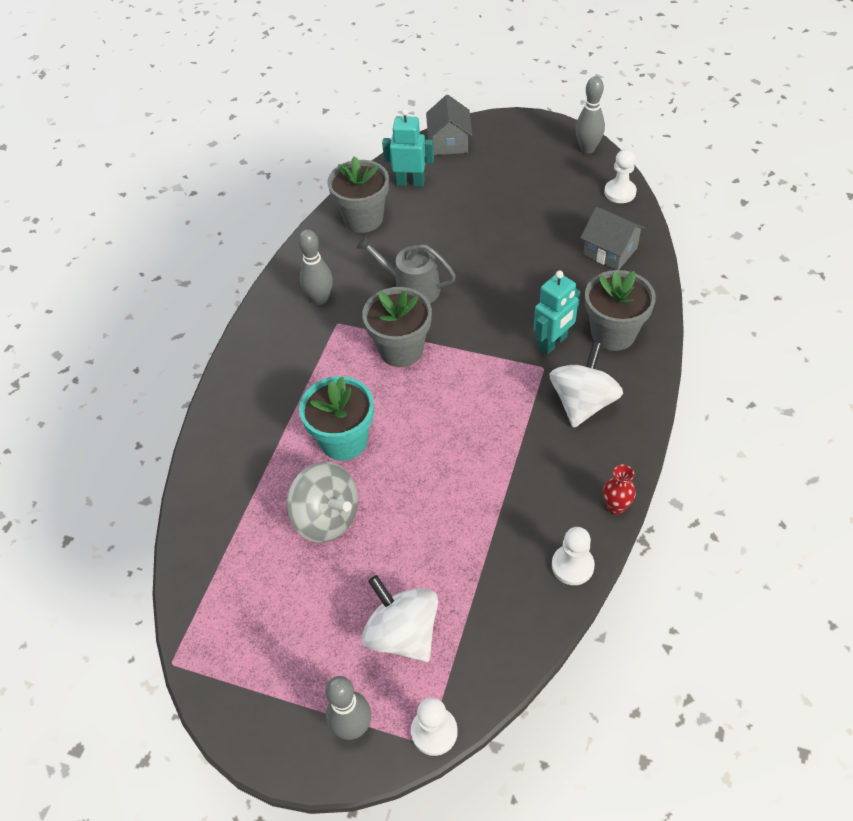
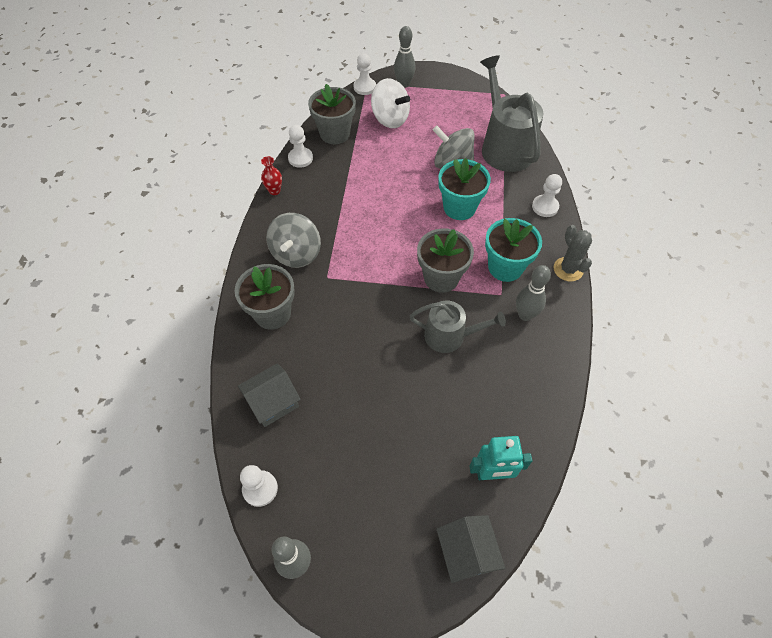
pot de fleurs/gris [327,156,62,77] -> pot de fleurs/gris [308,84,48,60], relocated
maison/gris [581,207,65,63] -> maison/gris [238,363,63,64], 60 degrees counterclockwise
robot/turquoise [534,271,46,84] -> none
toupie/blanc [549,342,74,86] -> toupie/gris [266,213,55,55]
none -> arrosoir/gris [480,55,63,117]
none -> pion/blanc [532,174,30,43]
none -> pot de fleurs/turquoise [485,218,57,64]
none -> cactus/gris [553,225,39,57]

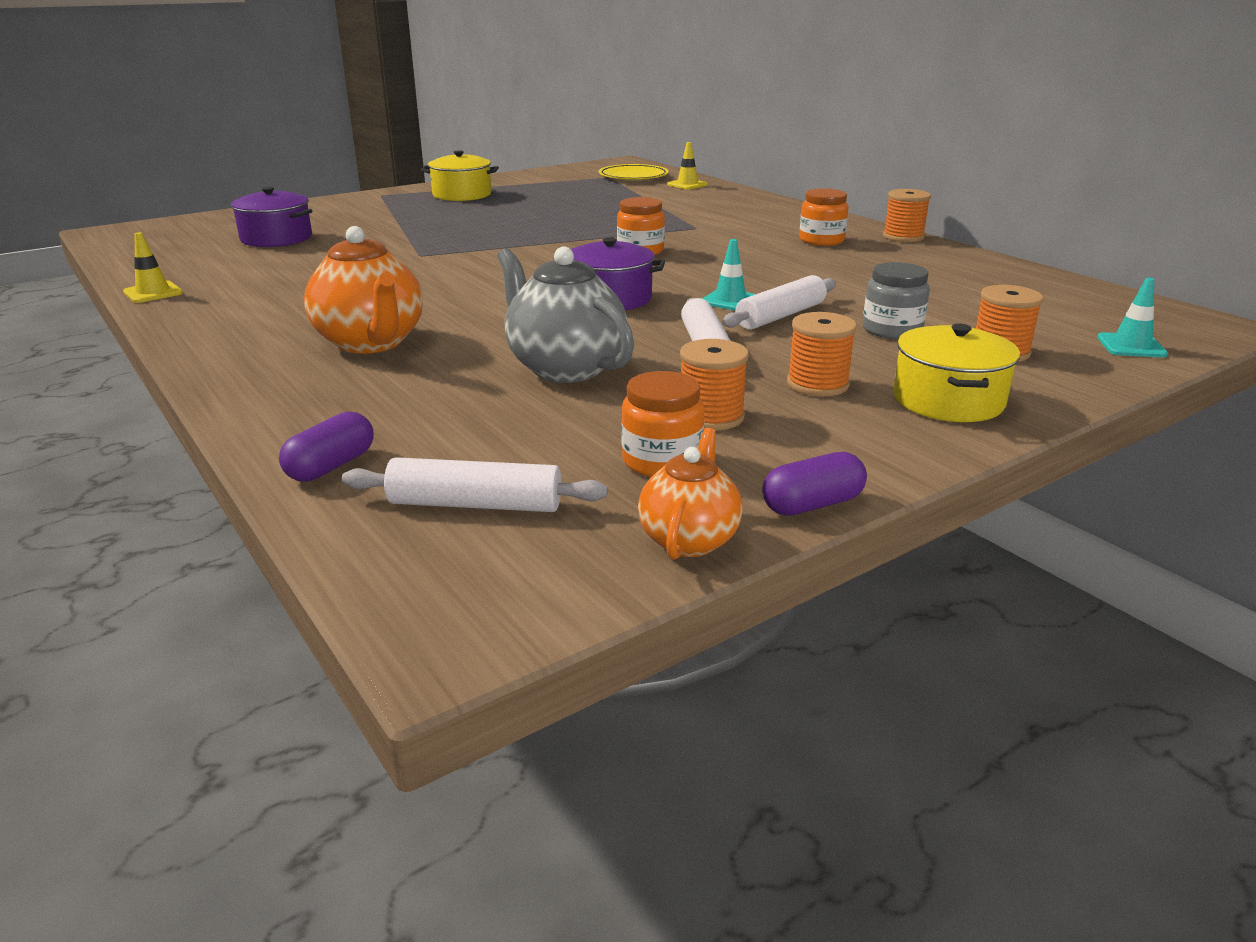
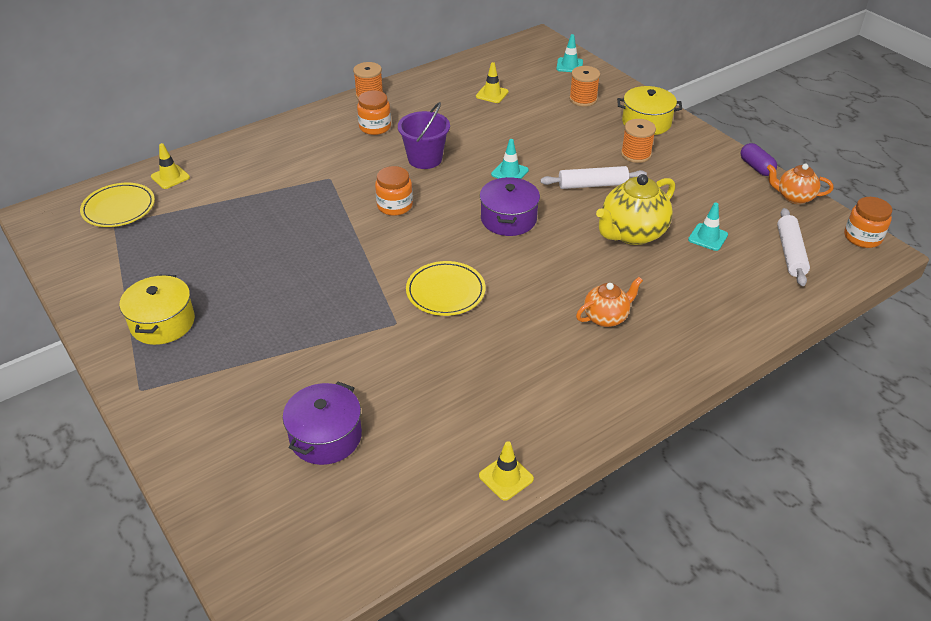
théière/orange [304,226,119,128] -> théière/orange [576,277,67,50], x0.60
théière/gris [497,246,137,137] -> théière/jaune [596,174,79,71]
bocal/gris [863,262,67,77] -> none
rouleau à pâtisserie/blanc [722,275,114,55] -> none
bobine/orange [680,339,69,91] -> none
bocal/orange [622,371,82,106] -> bocal/orange [844,197,48,51], relocated
gélule/violet [279,411,94,71] -> none
none -> cône de chantier/jaune [476,62,33,41]
none -> seau/violet [398,102,52,67]
none -> cône de chantier/turquoise [688,203,40,48]
none -> assiette/jaune [406,261,80,55]

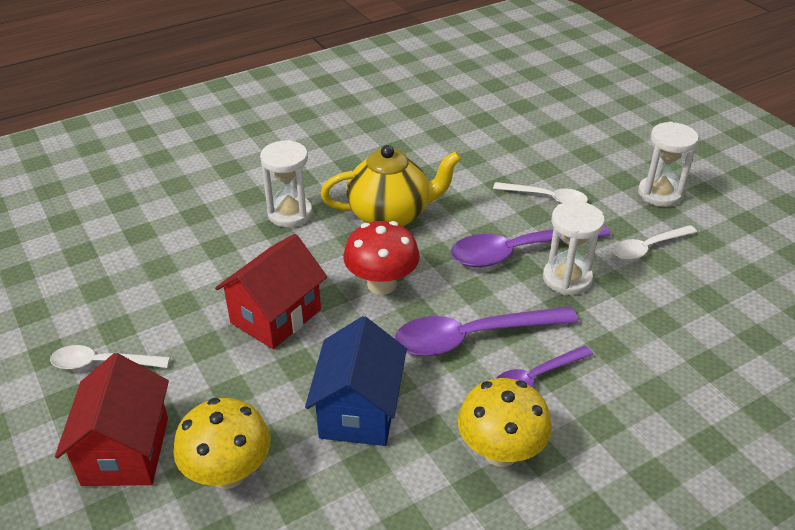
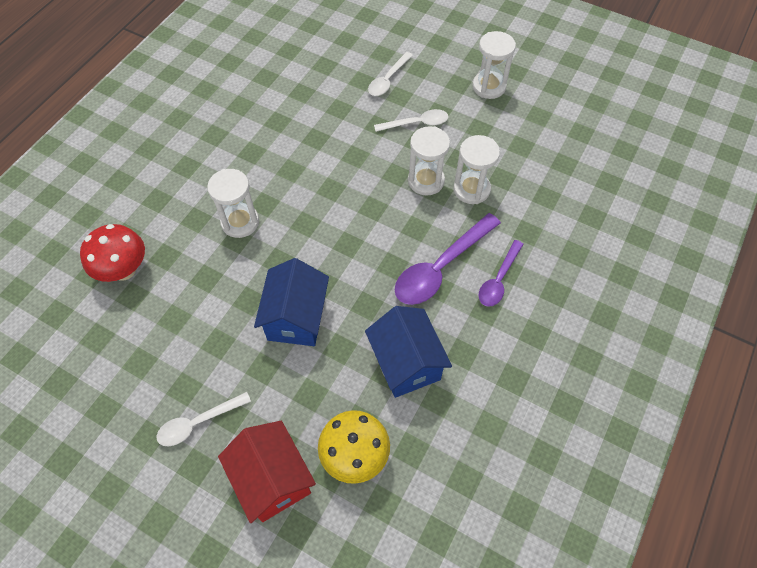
théière/jaune [321,145,140,81] -> none
champignon/rouge [343,221,77,74] -> champignon/rouge [80,224,65,58], relocated
cuillère/violet [450,224,161,43] -> sablier/blanc [408,126,42,69]
cuillère/blanc [613,225,84,35] -> cuillère/blanc [368,52,45,44], relocated
maison/rouge [215,234,112,115] -> maison/bleu [254,258,75,88]
champignon/jaune [458,378,94,89] -> none

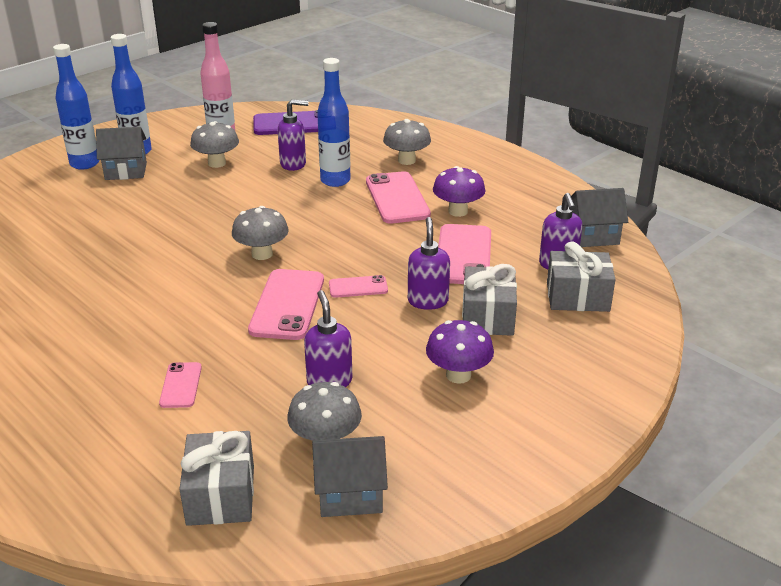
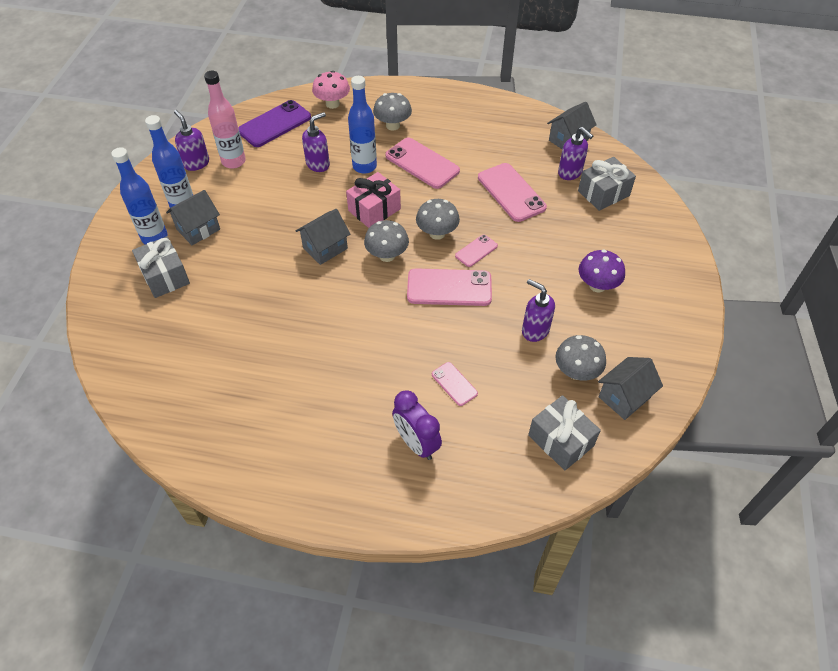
champignon/gris [190,121,49,47] -> champignon/gris [416,199,44,41], relocated
champignon/violet [433,166,52,51] -> none
distributeur de savon/violet [408,217,42,93] -> distributeur de savon/violet [174,110,35,61], relocated
cadeau/gris [462,264,55,72] -> cadeau/gris [132,236,58,62], relocated
téléphone/rose [248,269,76,71] -> téléphone/rose [407,268,85,38], 60 degrees counterclockwise
none -> champignon/rose [312,71,38,38]
none -> cadeau/rose [346,172,55,56]
none -> maison/gris [296,209,54,56]
none -> réveil/violet [392,391,50,69]

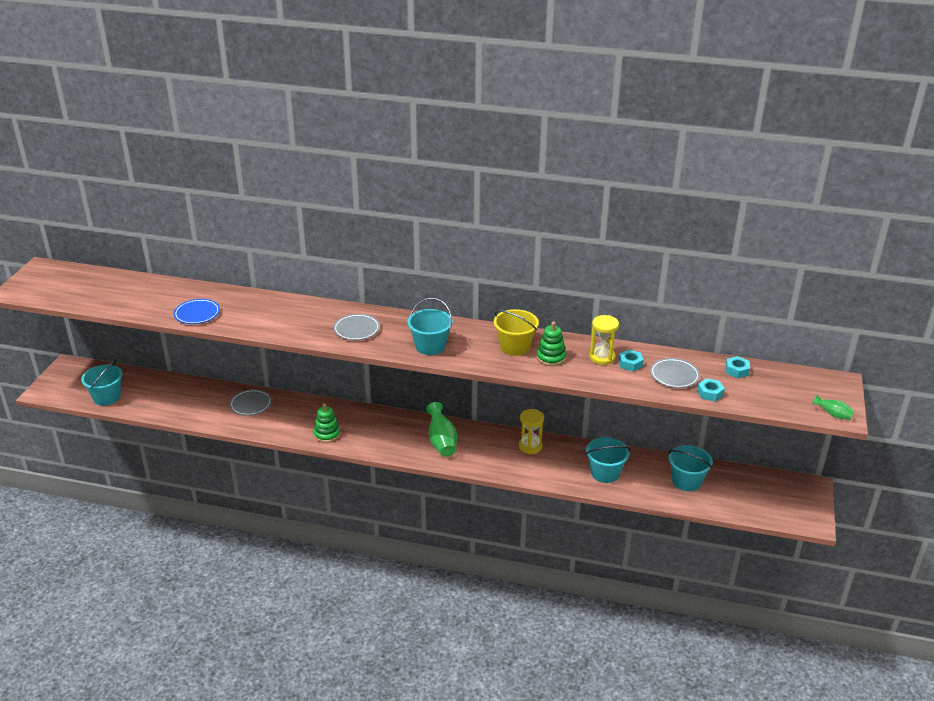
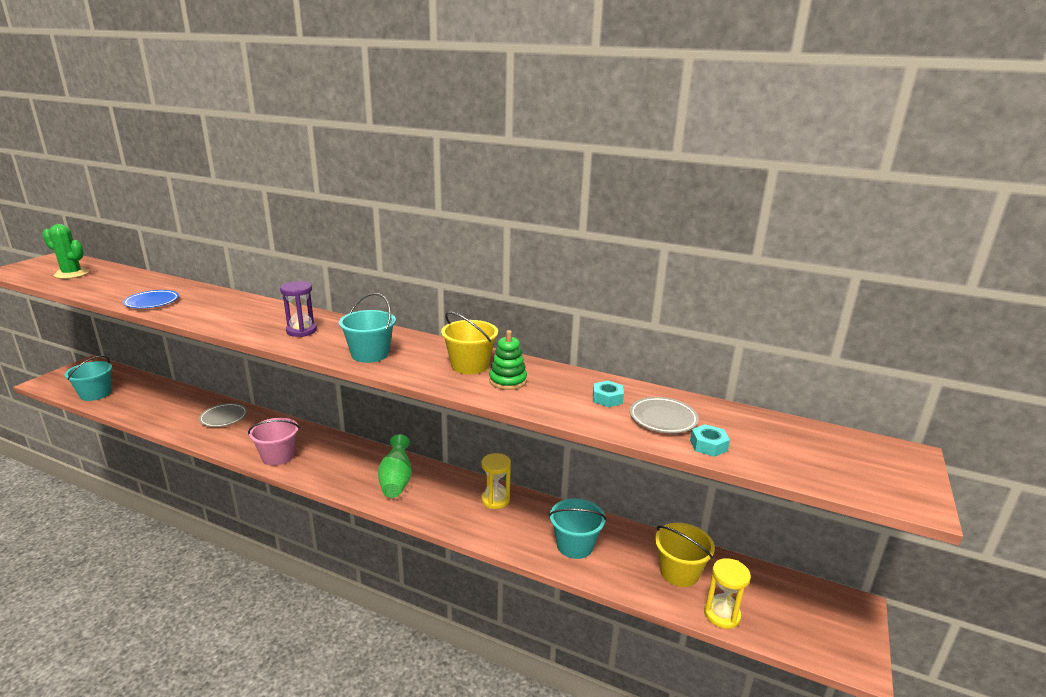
assiette/gris [333,314,47,26] -> sablier/violet [280,281,37,56]
sablier/jaune [589,315,30,50] -> sablier/jaune [704,558,47,71], relocated
écrou/turquoise [726,356,24,22] -> none
vase/vert [813,395,41,25] -> none
jouet à empiler/vert [314,403,27,40] -> seau/rose [248,418,52,47]
seau/turquoise [668,445,45,46] -> seau/jaune [655,523,60,64]
none -> cactus/vert [42,224,47,55]

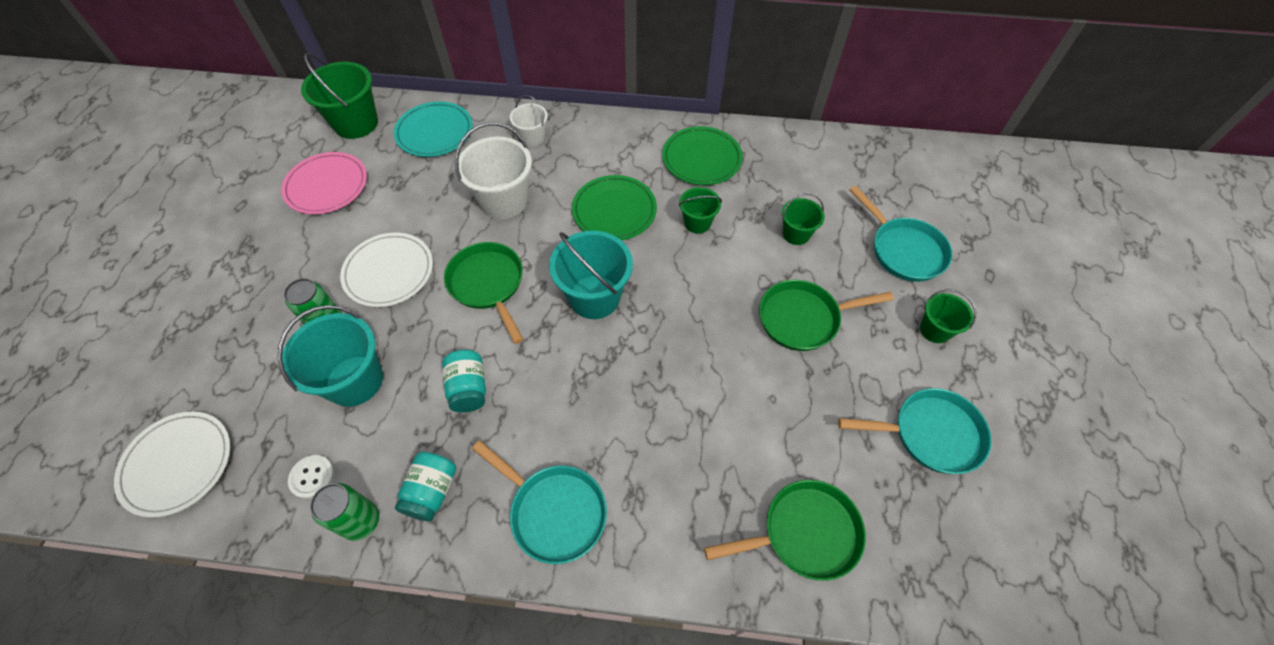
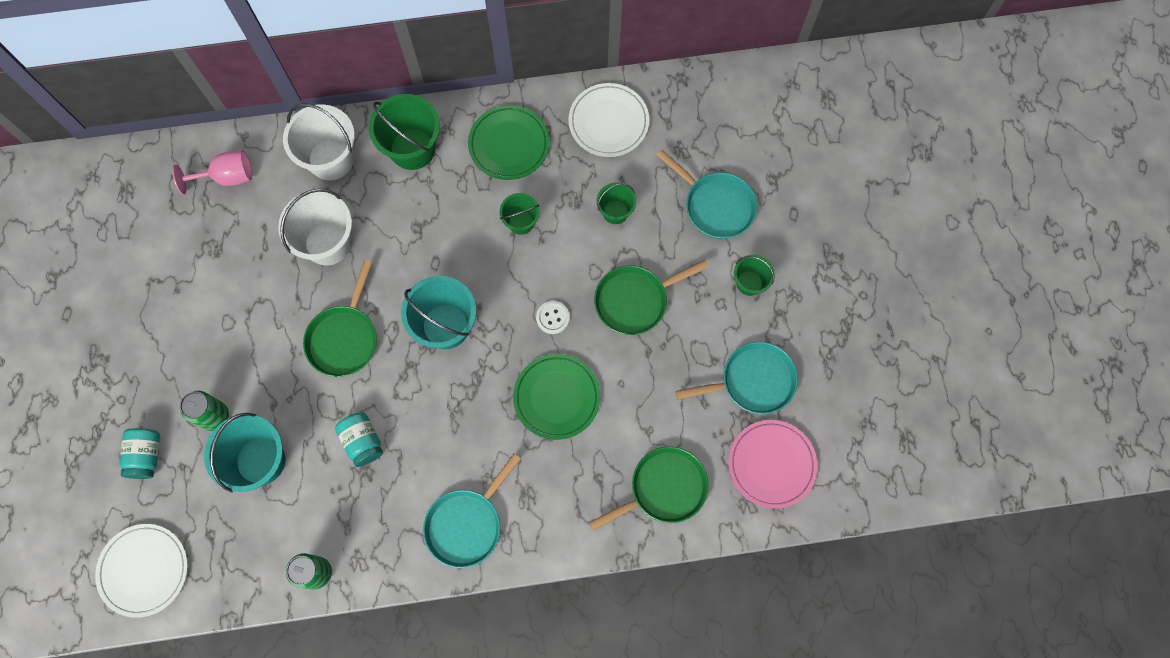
seau/vert [301,53,77,86] -> seau/vert [369,94,71,76], relocated
seau/blanc [510,95,38,52] -> seau/blanc [283,103,72,77], x1.78
assiette/turquoise [394,101,79,56] -> verre à pied/rose [172,150,80,45]
assiette/rose [281,152,86,62] -> assiette/rose [728,420,90,89], relocated
assiette/vert [572,175,85,65] -> assiette/vert [513,354,87,86], relocated
assiette/blanc [340,233,93,74] -> assiette/blanc [568,83,81,74], relocated
poêle/vert [444,242,79,102] -> poêle/vert [303,260,74,117], 120 degrees counterclockwise
poêle/turquoise [472,441,135,123] -> poêle/turquoise [423,454,98,114], 105 degrees clockwise
bocal/turquoise [395,452,61,69] -> bocal/turquoise [119,428,41,51], relocated
bouton/blanc [288,455,47,44] -> bouton/blanc [536,301,34,33], relocated

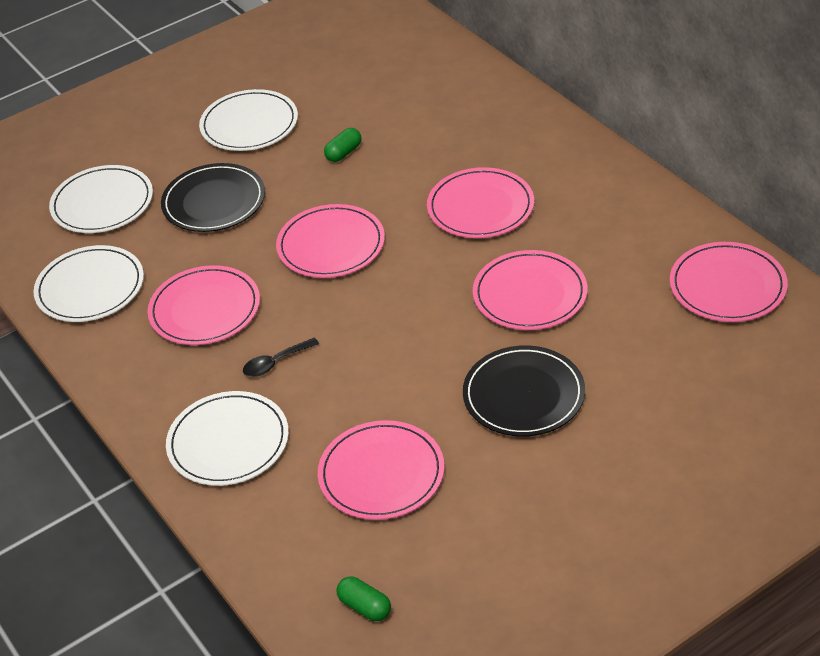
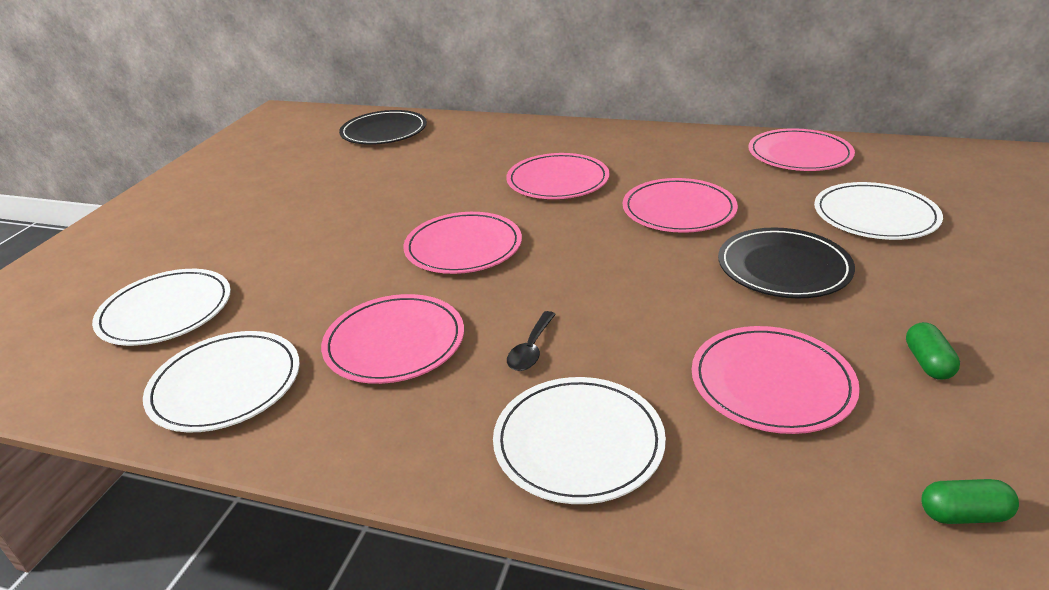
assiette/blanc [199,89,99,62] -> assiette/blanc [814,182,129,58], relocated
gélule/vert [324,128,37,34] -> gélule/vert [906,322,54,58], relocated
assiette/noir [161,163,104,69] -> assiette/noir [339,110,88,35], relocated

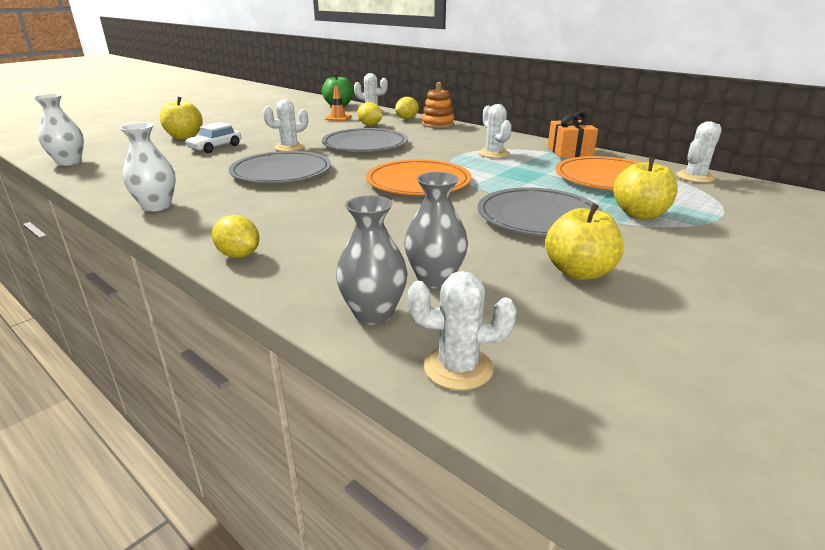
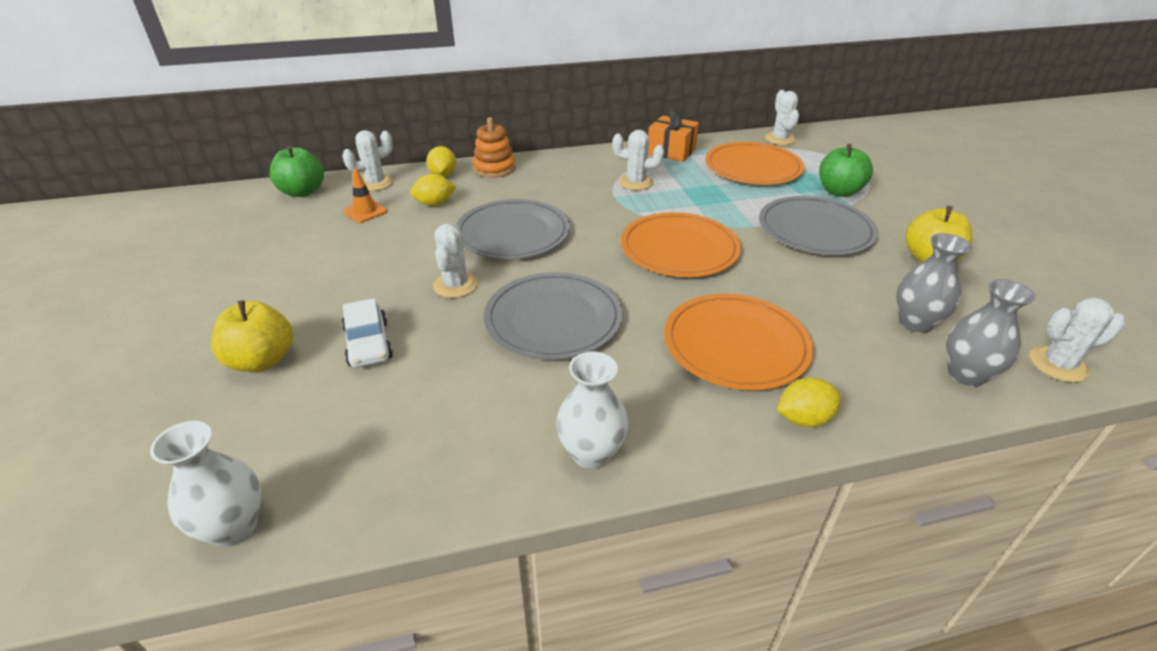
pomme/jaune [614,157,64,62] -> pomme/vert [819,144,54,53]
cactus/blanc [408,271,109,119] -> cactus/blanc [1030,298,95,84], 45 degrees clockwise
none -> assiette/orange [664,294,149,96]

